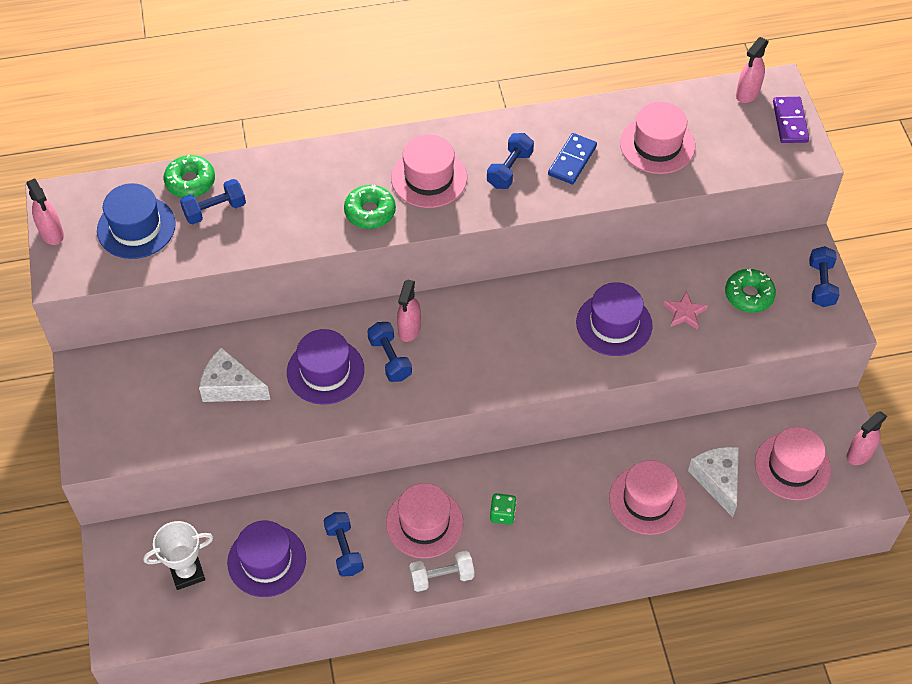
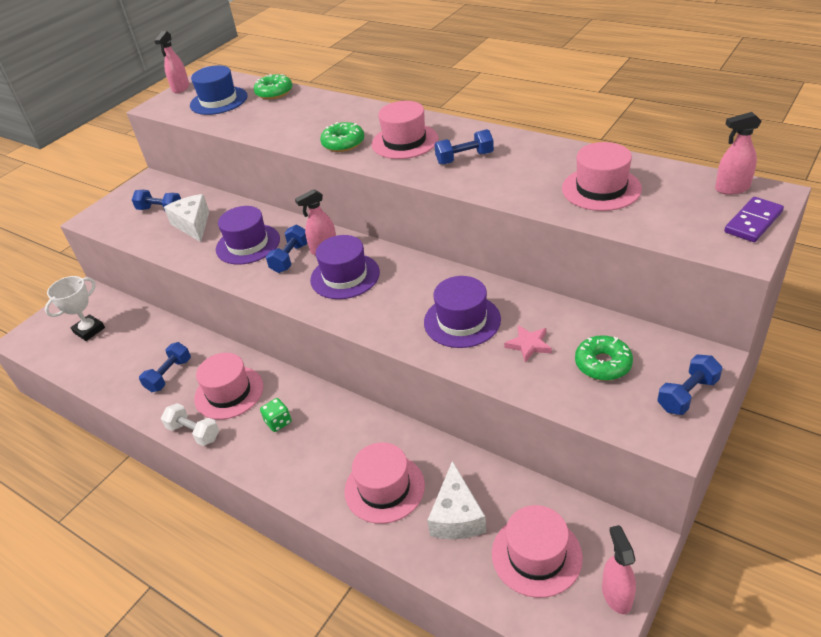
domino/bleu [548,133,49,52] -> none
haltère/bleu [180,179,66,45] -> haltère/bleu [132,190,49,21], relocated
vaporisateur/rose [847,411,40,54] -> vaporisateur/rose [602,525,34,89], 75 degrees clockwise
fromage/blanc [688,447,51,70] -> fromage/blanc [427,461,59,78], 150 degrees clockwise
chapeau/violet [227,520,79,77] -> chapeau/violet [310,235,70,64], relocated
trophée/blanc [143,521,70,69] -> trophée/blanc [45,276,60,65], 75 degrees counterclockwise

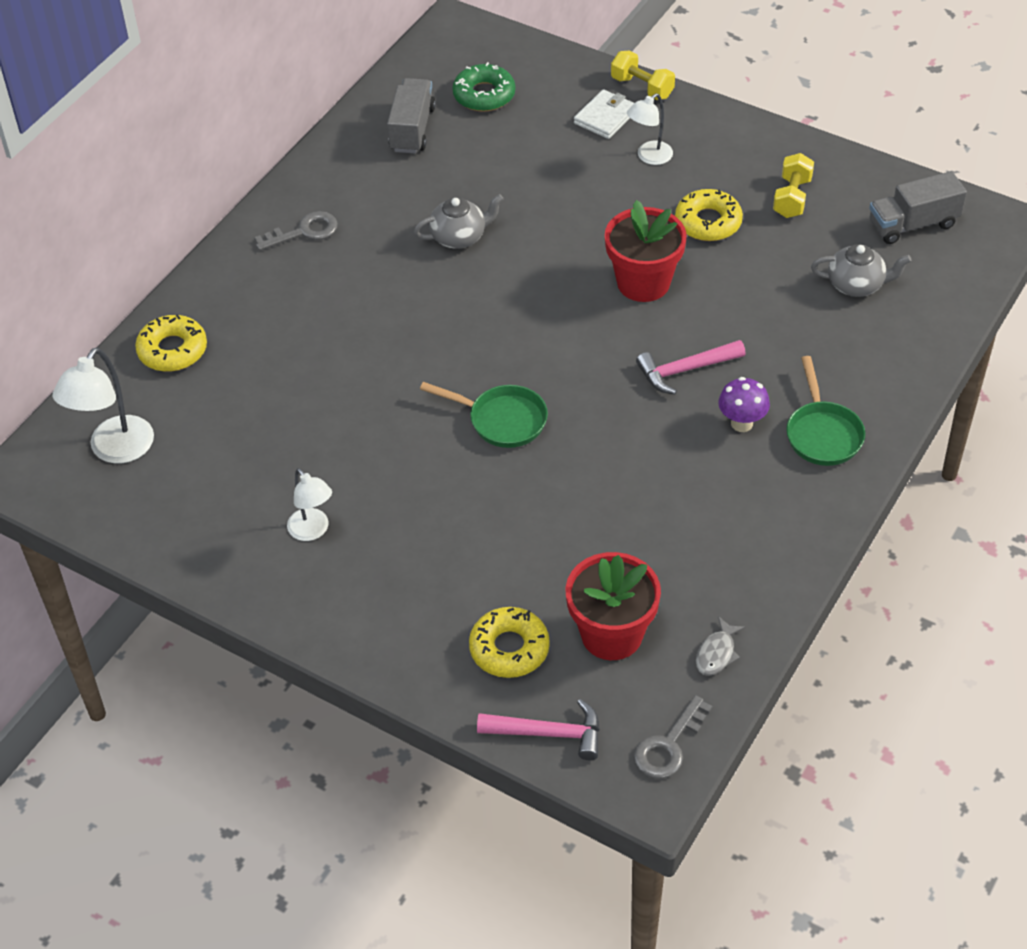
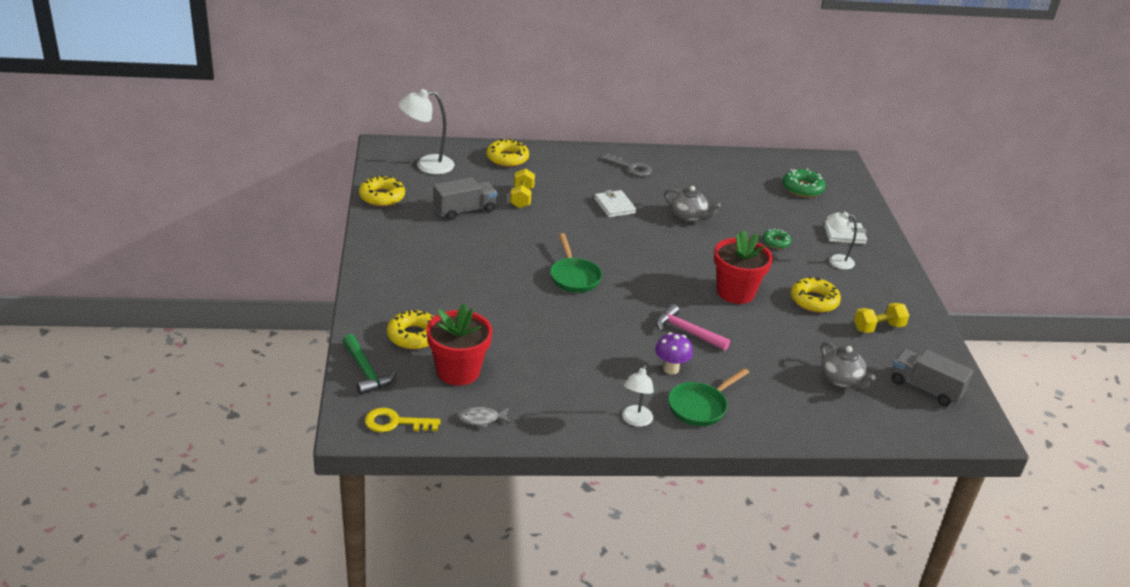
haltère/jaune [611,51,64,49] -> haltère/jaune [510,168,25,40], relocated
camion/gris [387,78,49,75] -> camion/gris [433,177,64,43], relocated
lampe/blanc [287,468,45,73] -> lampe/blanc [622,365,32,62], relocated
clé/gris [634,695,79,84] -> clé/jaune [365,408,76,24]
marteau/rose [477,699,123,61] -> marteau/vert [343,334,54,61]
none -> beignet/jaune [359,176,46,30]
none -> portefeuille/blanc [594,190,42,28]
none -> beignet/vert [762,229,30,20]

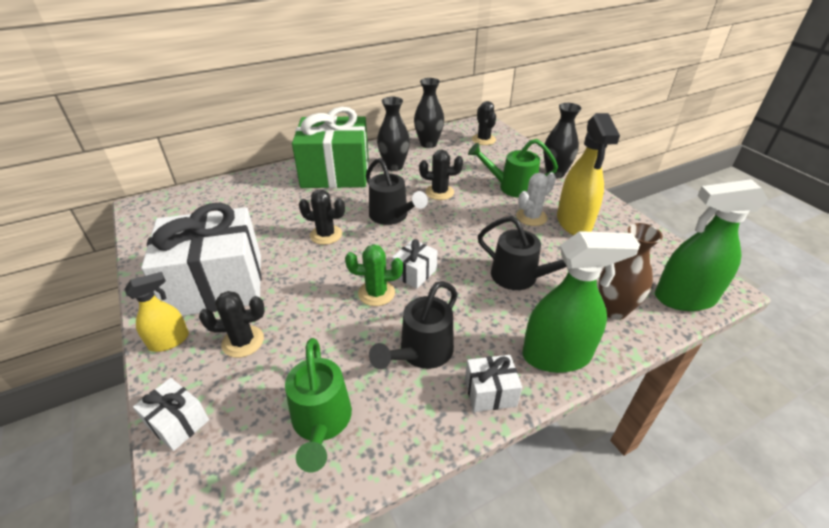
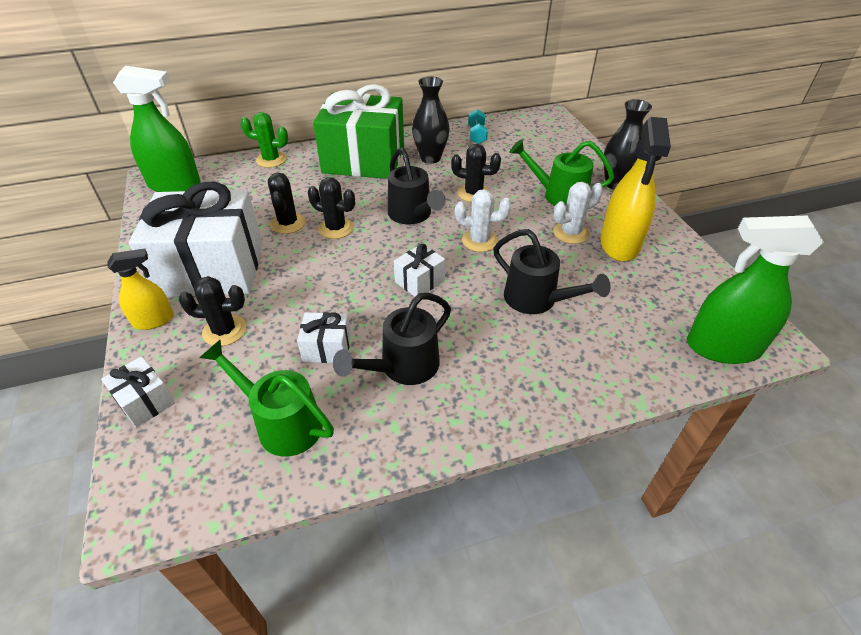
vase/noir [414,78,30,70] -> haltère/turquoise [468,109,20,35]
cactus/noir [472,101,24,44] -> cactus/noir [268,172,38,62], relocated
vase/marron [599,223,64,97] -> none
vaporisateur/vert [522,231,118,142] -> vaporisateur/vert [113,66,88,126], relocated
cactus/vert [345,244,58,62] -> cactus/vert [240,112,48,56], relocated
arrosoir/vert [285,338,67,134] -> arrosoir/vert [200,340,134,117], 120 degrees clockwise
cadeau/blanc [465,355,57,57] -> cadeau/blanc [297,312,54,51], relocated
none -> cactus/blanc [455,189,56,63]

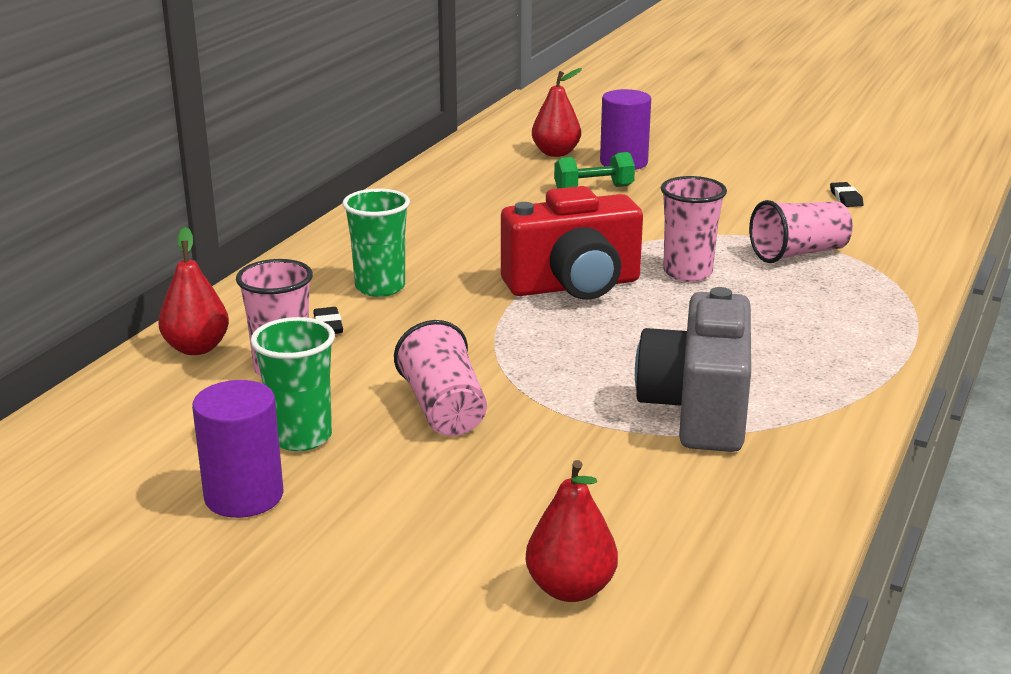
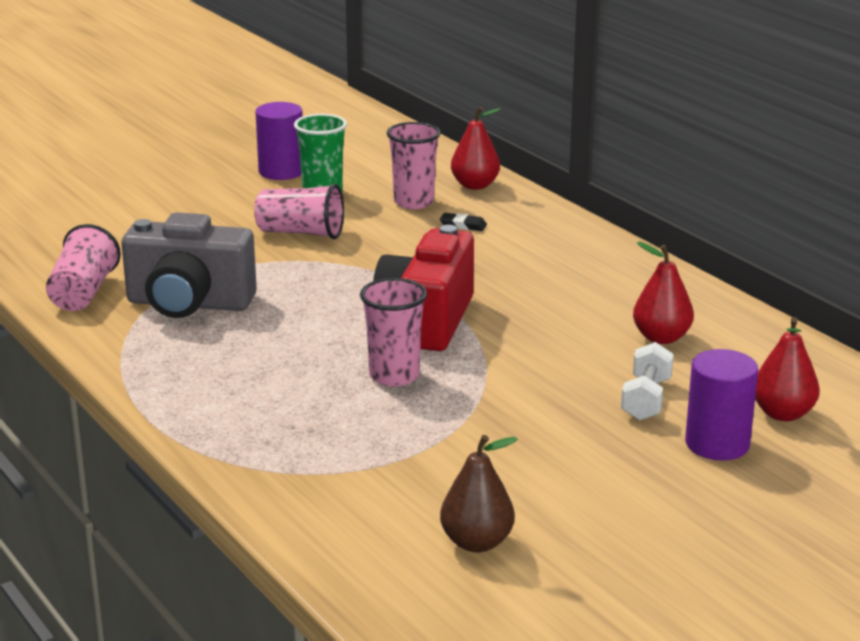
haltère/vert [554,152,81,37] -> haltère/blanc [621,342,53,79]
gomme/noir [830,182,34,25] -> poire/marron [440,435,78,117]
gobelet/vert [342,189,68,108] -> none
gobelet/rose [749,200,104,63] -> gobelet/rose [46,224,75,87], relocated
appareil photo/gris [635,287,116,165] -> appareil photo/gris [121,212,136,106], 150 degrees clockwise
poire/rouge [526,460,92,142] -> poire/rouge [633,242,61,102], relocated

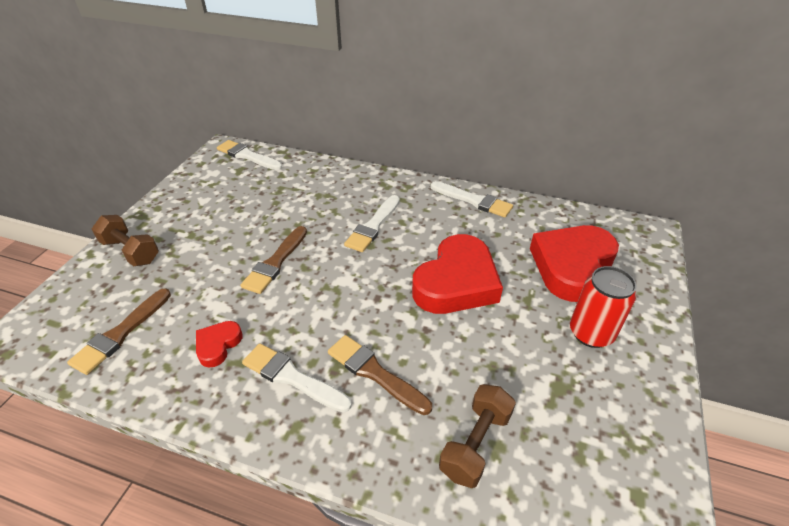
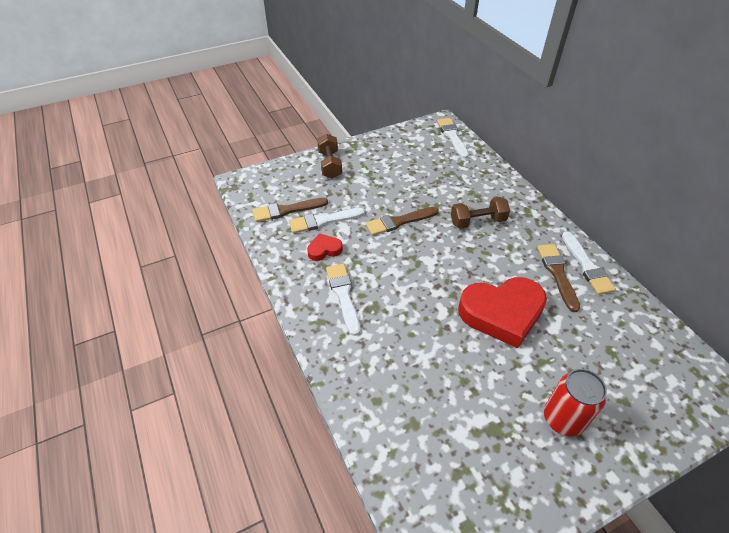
pinceau/blanc [344,195,56,57] -> pinceau/blanc [289,208,76,25], relocated
cœur/rouge [530,225,89,77] -> none
pinceau/marron [328,335,104,80] -> pinceau/marron [537,244,43,68], relocated
haltère/marron [439,384,77,104] -> haltère/marron [451,197,59,32], relocated

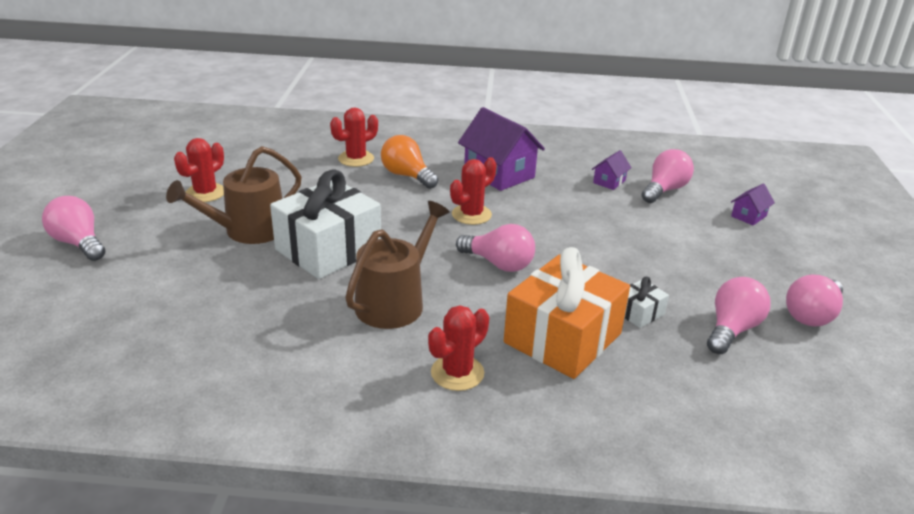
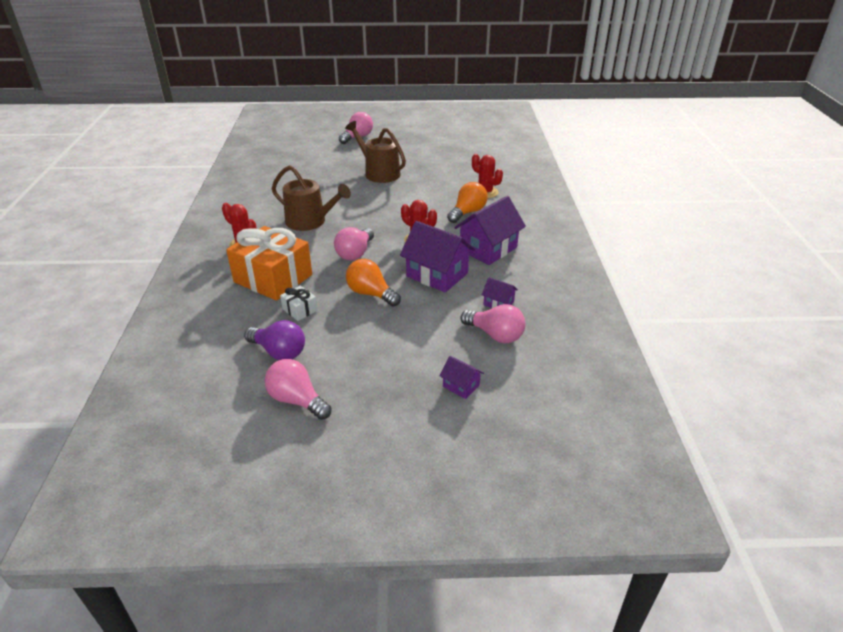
cactus/rouge [174,138,50,64] -> none
cadeau/blanc [270,169,111,110] -> none
ampoule/rose [707,277,64,77] -> ampoule/violet [244,320,61,40]
none -> maison/violet [400,221,75,72]
none -> ampoule/orange [346,259,55,48]

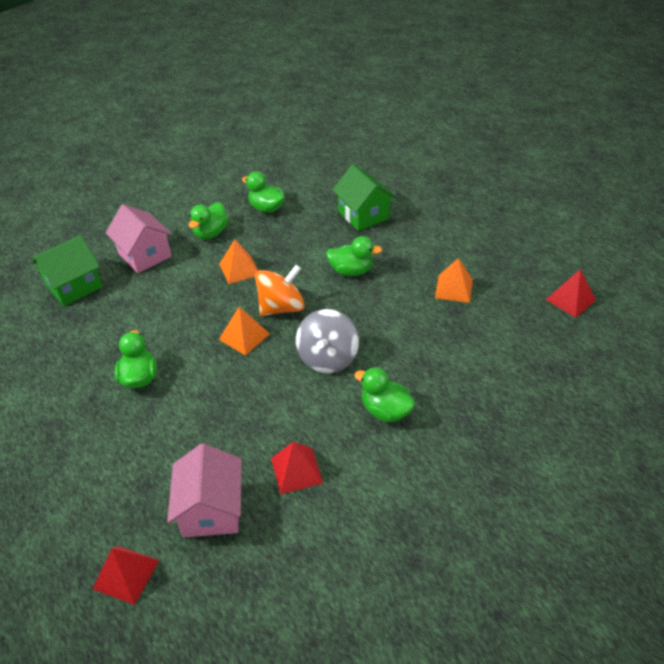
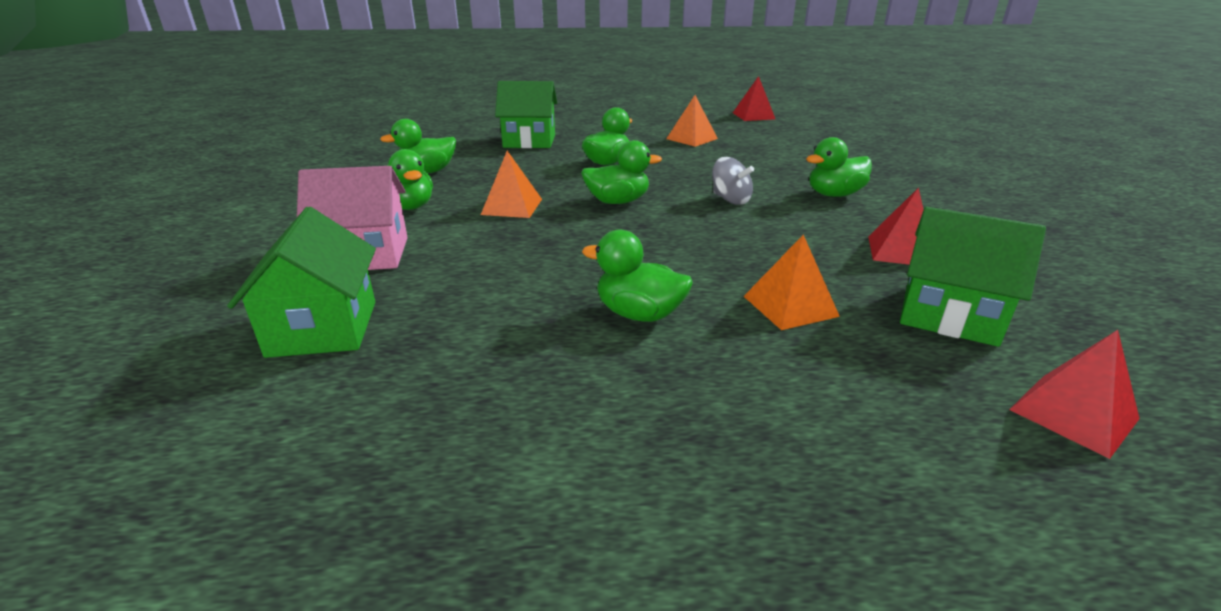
toupie/orange [255,265,50,51] -> canard/vert [581,140,81,64]
pyramide/orange [219,306,51,50] -> pyramide/orange [744,235,96,95], relocated
toupie/gris [296,309,63,64] -> toupie/gris [712,157,42,48], x0.64
maison/rose [167,443,75,95] -> maison/vert [900,207,146,140]

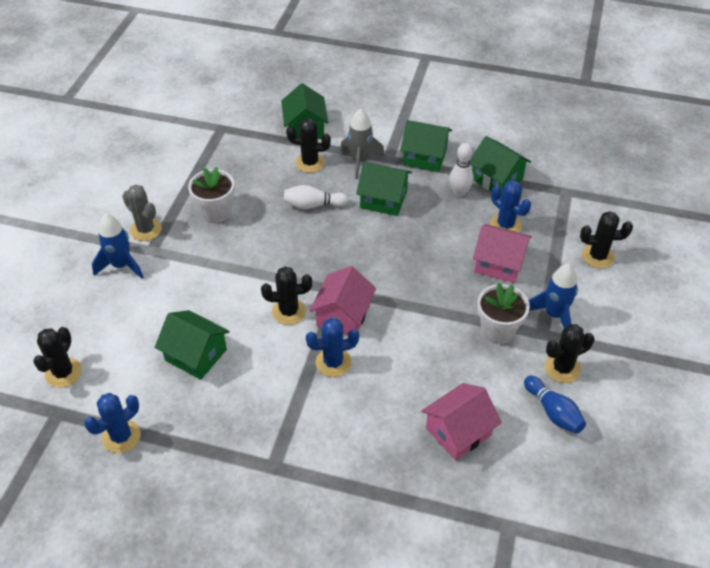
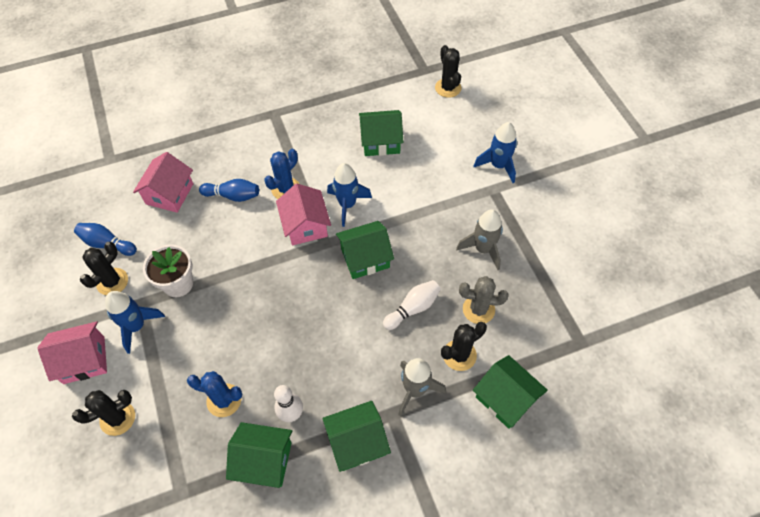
maison/vert [356,162,56,54] -> maison/vert [336,221,58,58], relocated
pot de fleurs/blanc [188,167,47,56] -> fusée/gris [456,209,47,61]
cactus/gris [122,185,40,56] -> cactus/gris [459,276,49,48], relocated
maison/rose [473,224,59,59] -> maison/rose [37,321,70,63], relocated
cactus/noir [261,267,51,58] -> fusée/bleu [327,163,45,64]
cactus/bleu [84,393,57,60] -> none
none -> quille/bleu [199,179,60,23]

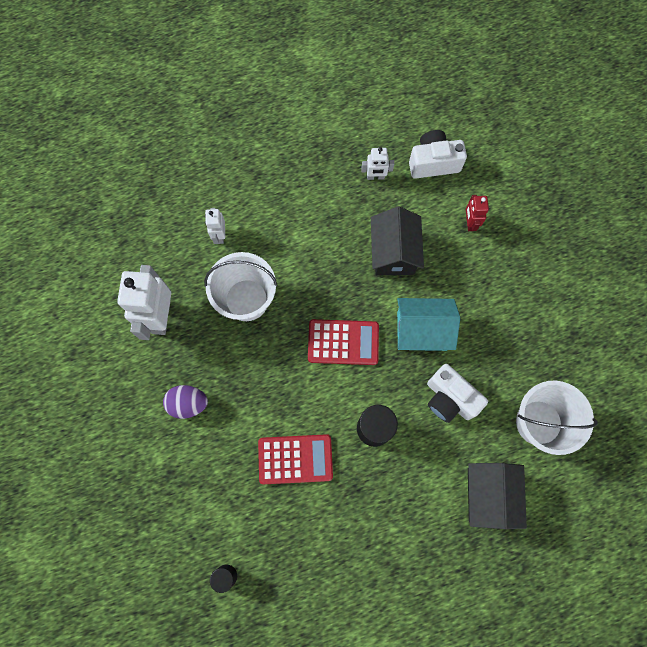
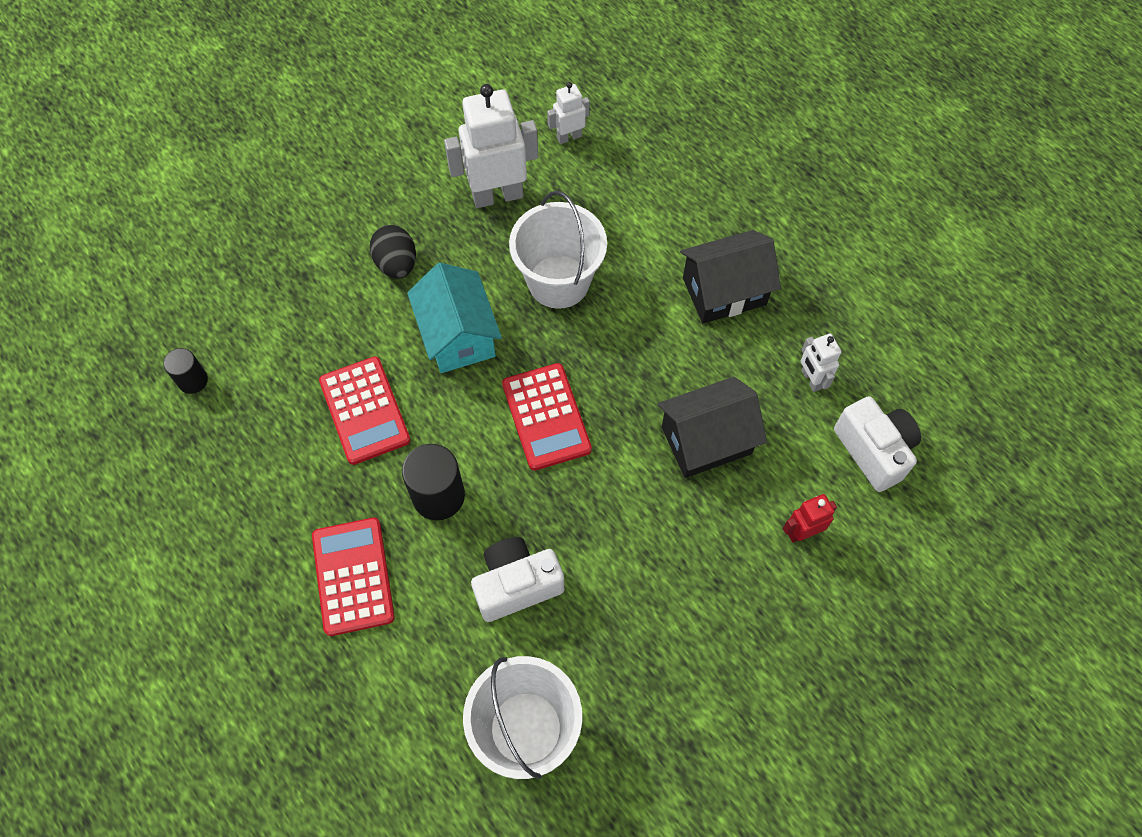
robot/blanc [205,208,20,36] -> robot/blanc [547,82,43,62], relocated
maison/turquoise [397,298,63,53] -> maison/turquoise [407,263,95,110], relocated
appareil photo/blanc [427,364,61,59] -> appareil photo/blanc [471,537,93,85], 45 degrees clockwise
œuf/violet [163,385,45,34] -> œuf/noir [370,225,46,54]
maison/noir [468,463,59,66] -> maison/noir [680,230,101,94], relocated
none -> calculatrice/rouge [312,518,83,118]

